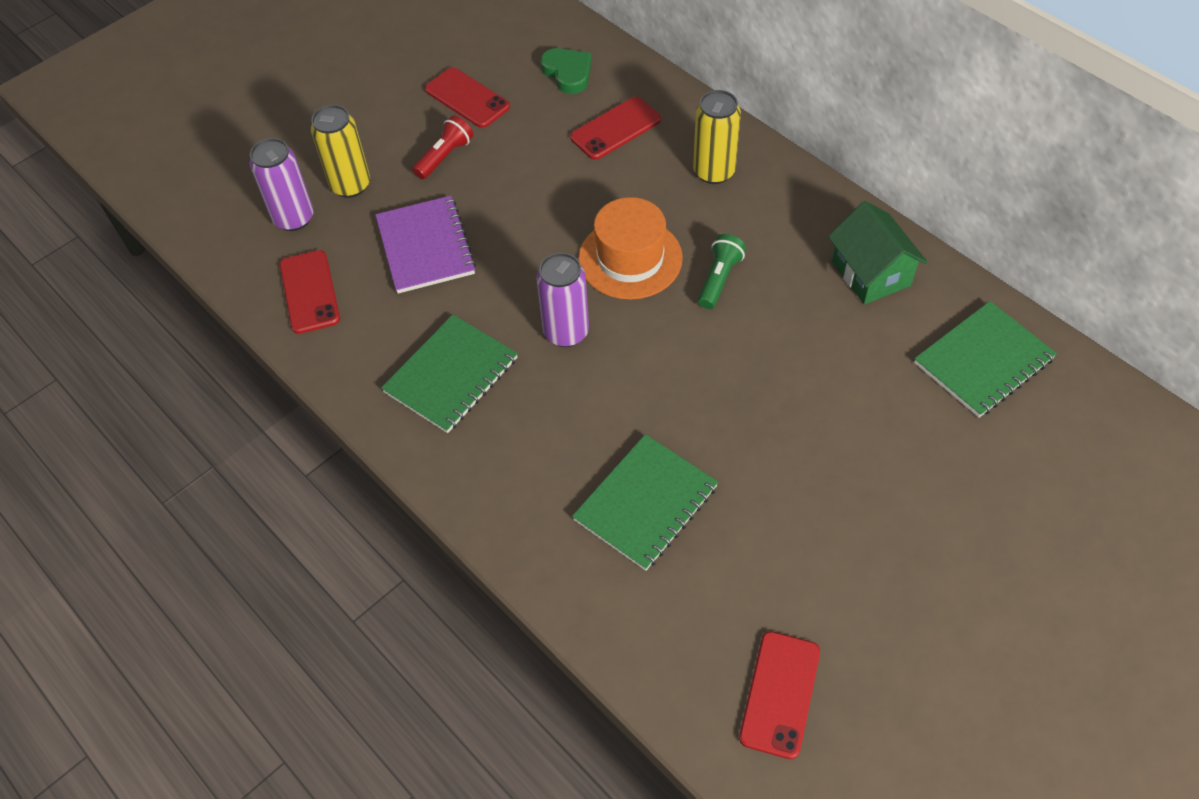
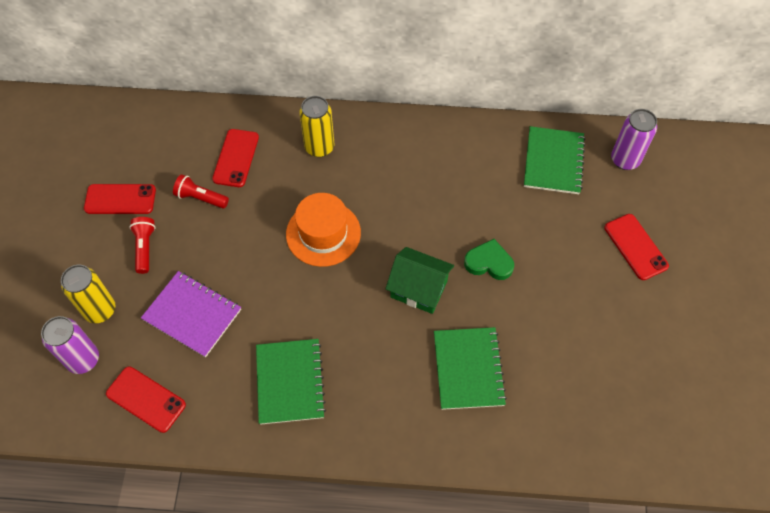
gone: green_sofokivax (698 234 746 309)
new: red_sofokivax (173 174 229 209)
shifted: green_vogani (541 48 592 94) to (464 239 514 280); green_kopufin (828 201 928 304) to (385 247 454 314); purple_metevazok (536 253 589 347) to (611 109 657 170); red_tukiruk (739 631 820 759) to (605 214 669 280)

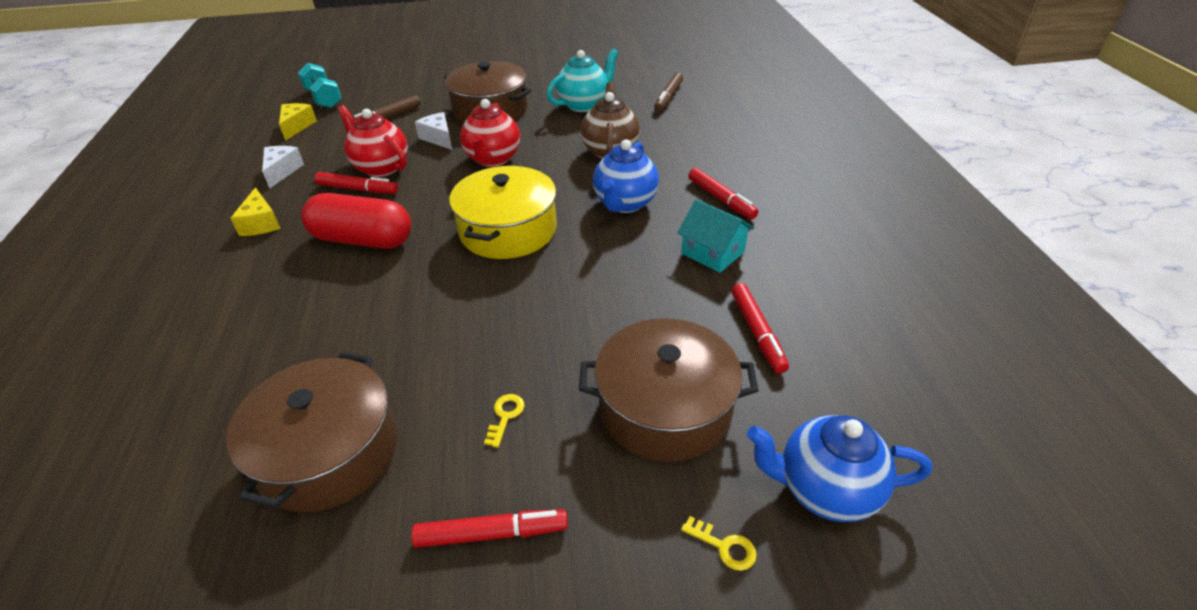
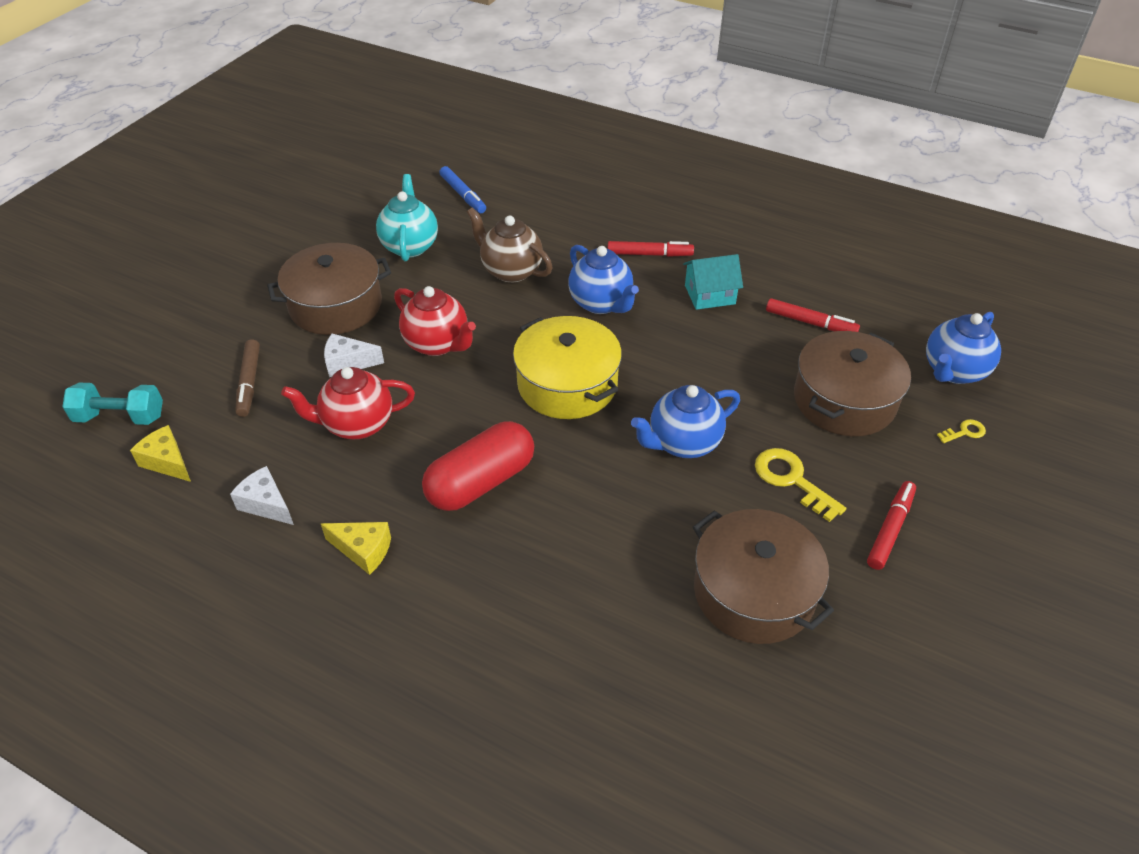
gone: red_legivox (314 172 398 194)
new: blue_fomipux (631 385 740 458)
repainted: brown_legivox (654 73 683 111) to blue_legivox (439 166 486 213)
scaled: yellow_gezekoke (484 394 525 448) = (755 448 846 522) x1.91

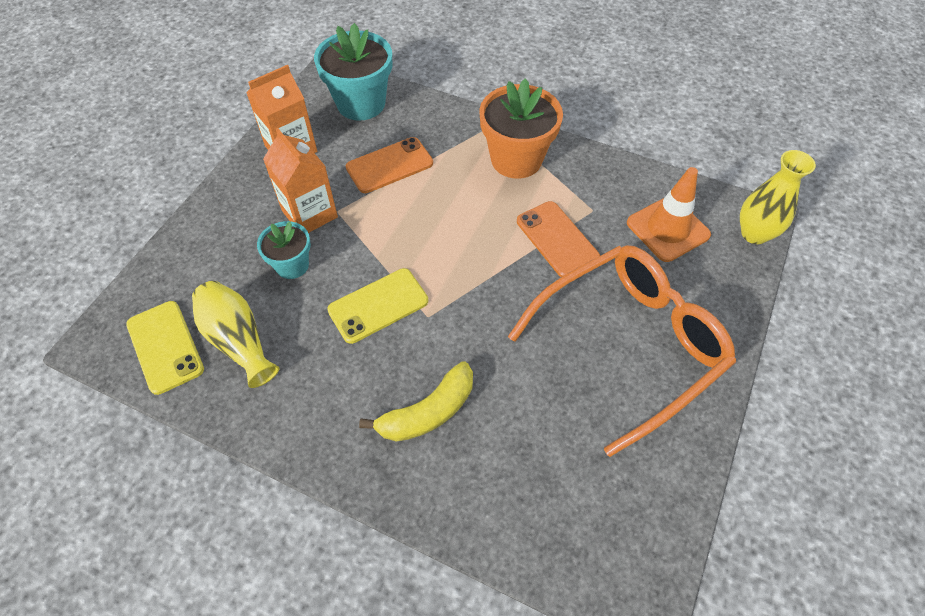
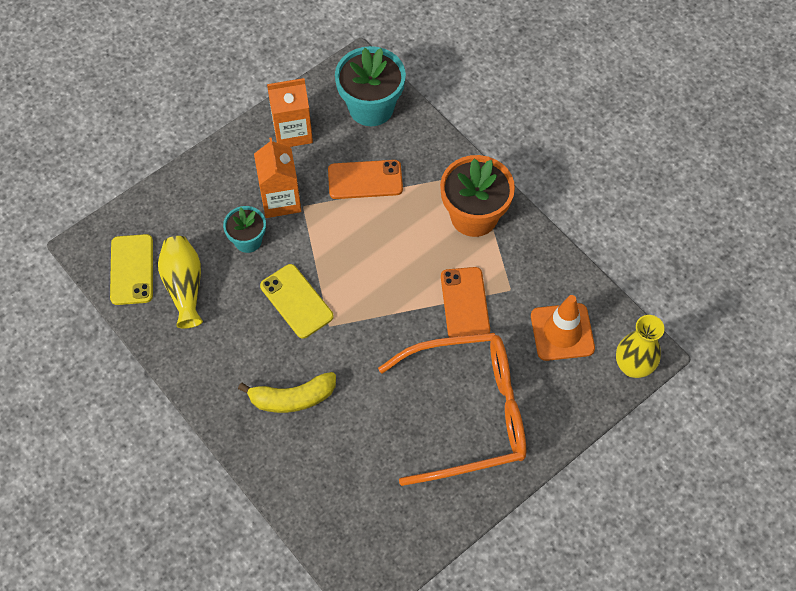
rotated: yellow_tukiruk (327 268 428 344) = (260 264 334 339) 60 degrees clockwise

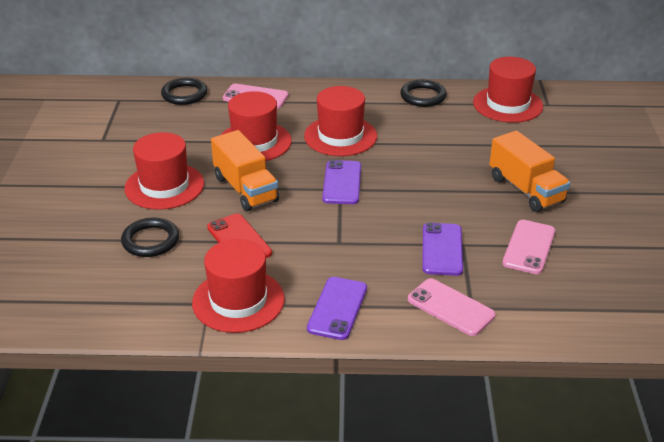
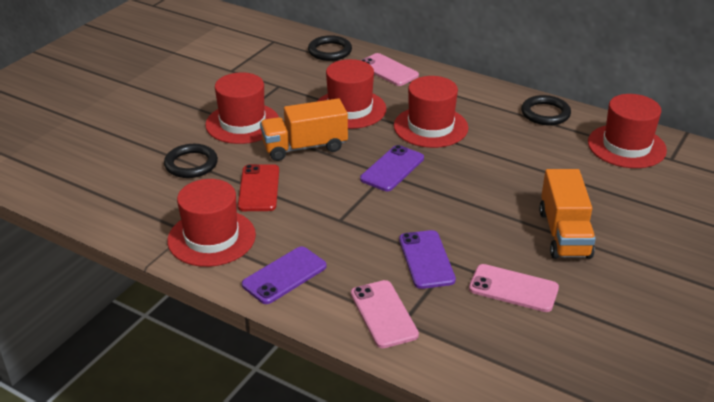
rotated: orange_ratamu (211 130 279 211) = (260 98 348 161) 75 degrees clockwise; pink_tukiruk (502 220 555 274) = (469 264 559 312) 60 degrees clockwise; purple_tukiruk (422 222 463 276) = (399 230 456 289) 45 degrees counterclockwise

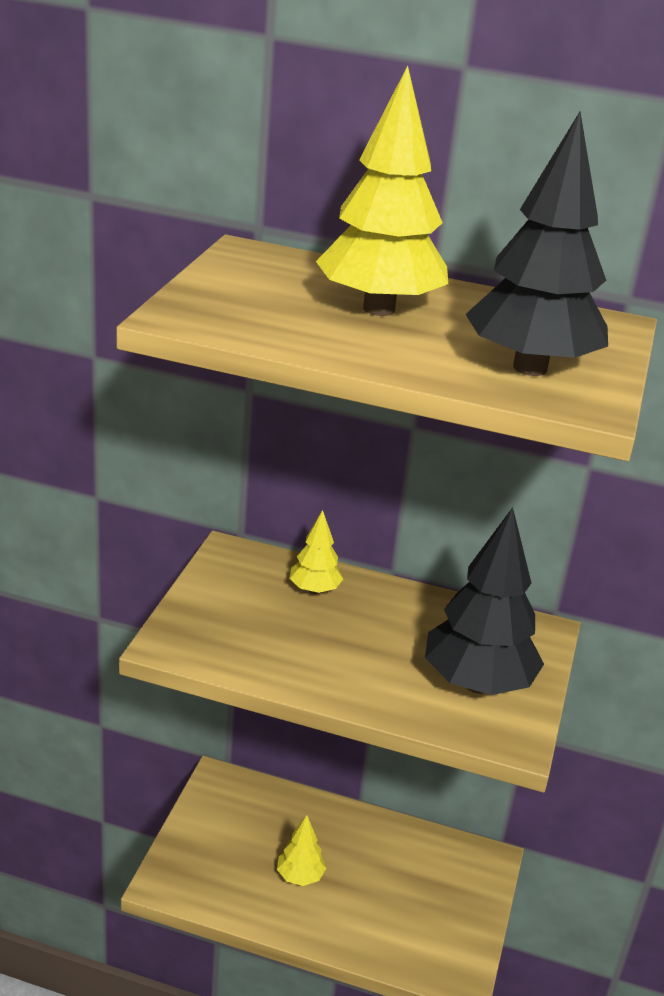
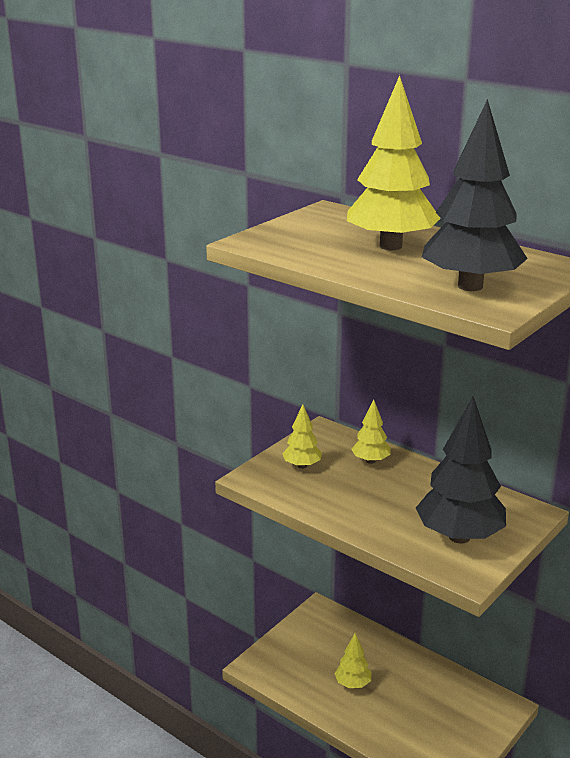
new: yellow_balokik (282 404 322 469)

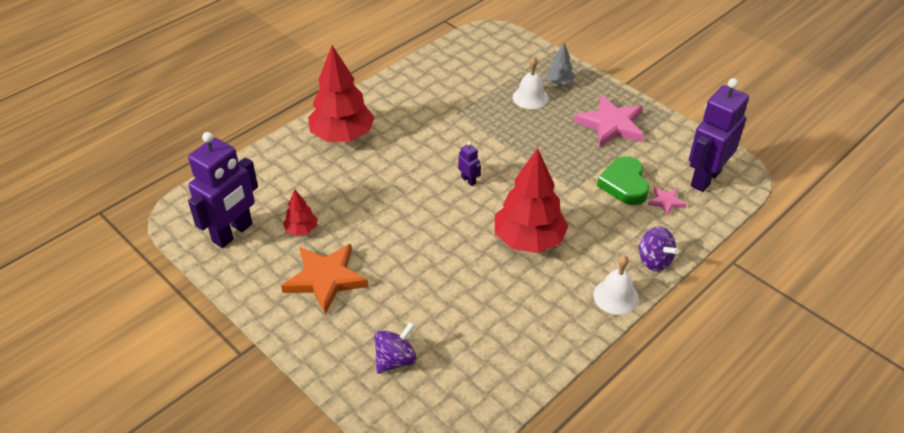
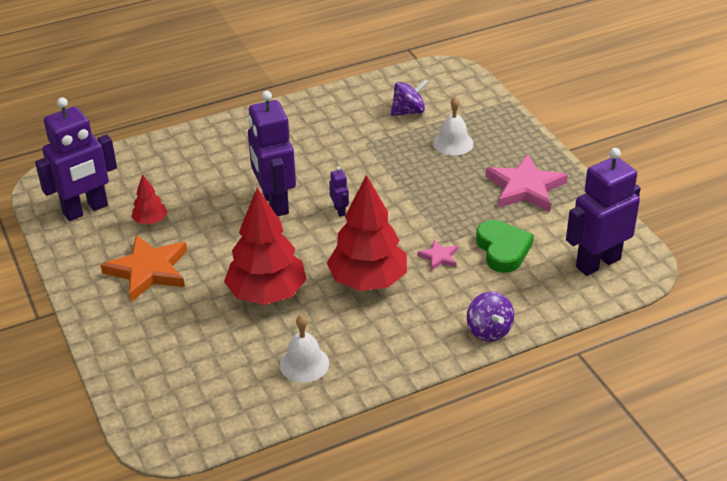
gone: grey_balokik (546 43 575 85)
new: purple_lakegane (248 91 296 217)
shifted: red_balokik (308 45 374 142) to (224 188 307 305); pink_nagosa (648 187 687 216) to (417 240 458 271); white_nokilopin (593 255 639 315) to (280 315 329 383); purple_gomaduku (374 322 417 374) to (391 79 429 116)
rotated: green_vogani (597 156 649 205) = (476 220 534 273) 150 degrees clockwise

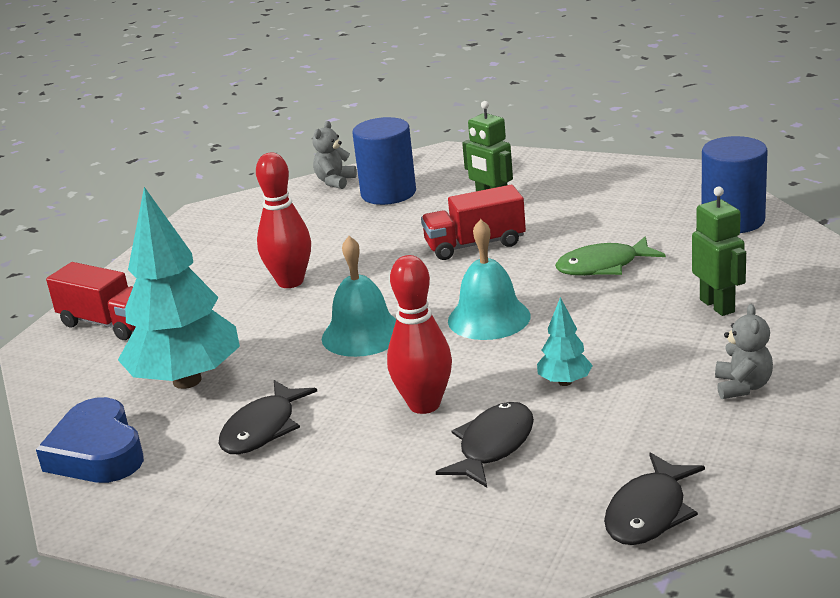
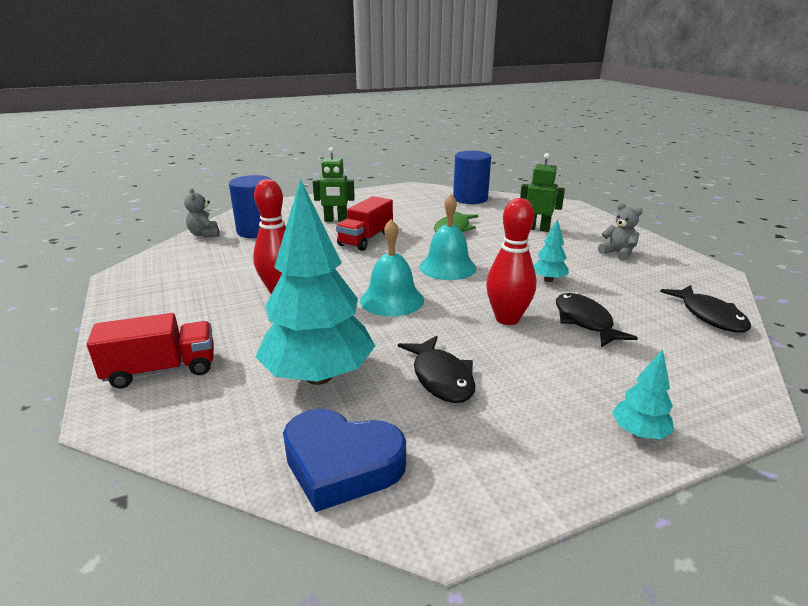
new: turquoise_balokik (612 349 674 439)

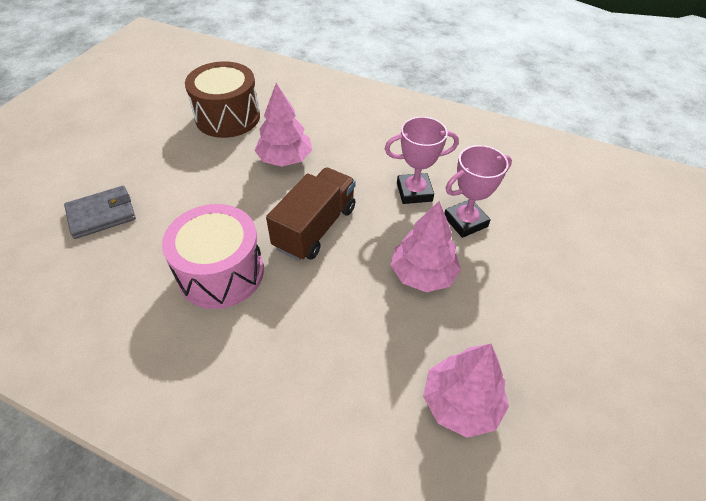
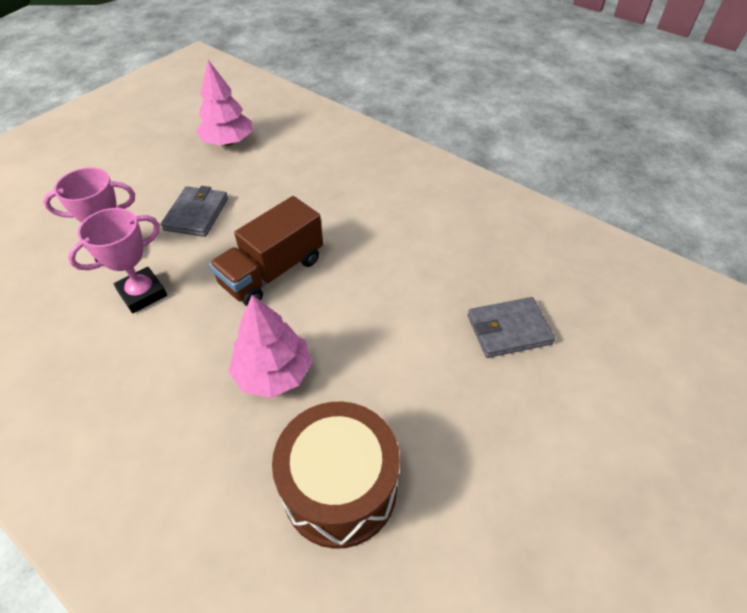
gone: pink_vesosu (162 204 264 309)
swapped: pink_balokik (391 201 461 292) to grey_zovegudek (161 186 228 237)
rotated: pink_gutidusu (385 117 459 204) = (68 208 167 313) 45 degrees counterclockwise

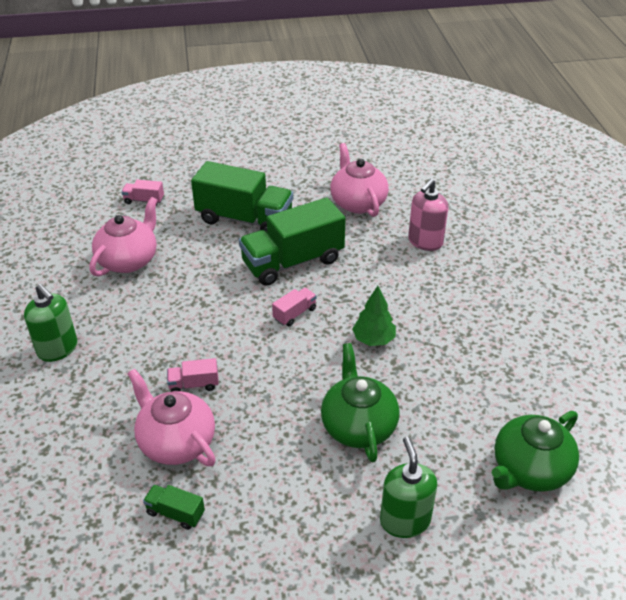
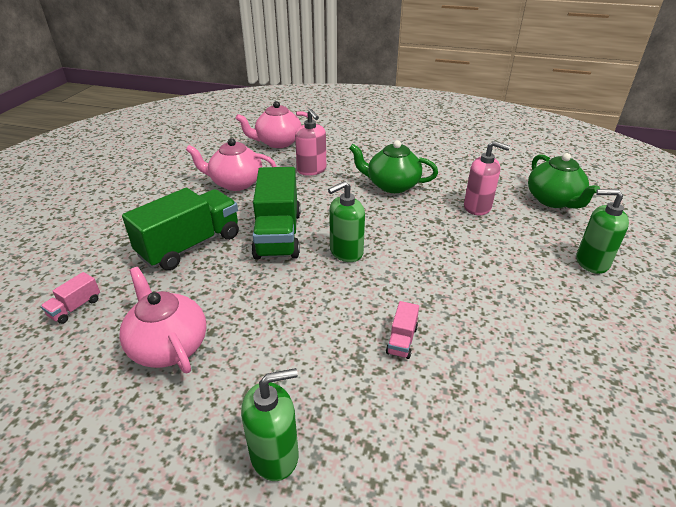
gone: green_balokik (352 286 396 346); green_ratamu (143 485 205 530)
new: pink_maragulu (464 141 510 215)
shifted: green_fomipux (321 343 399 462) to (349 140 438 193); pink_fomipux (127 369 216 466) to (235 101 313 148)
swapped: pink_ratamu (272 288 317 326) to green_maragulu (328 181 365 262)

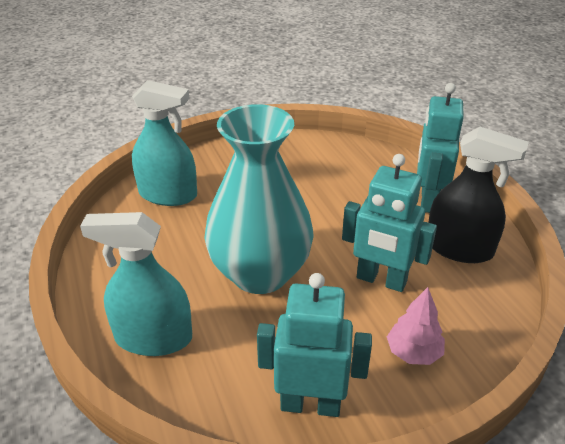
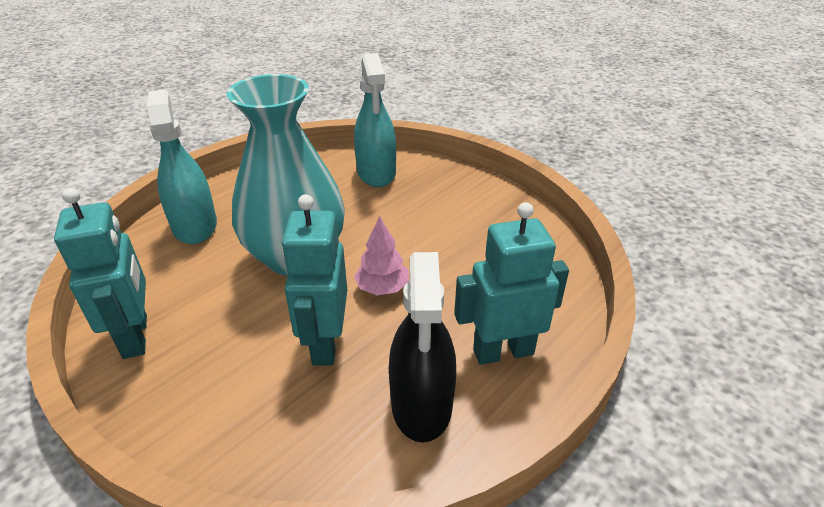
shifted: pink_balokik (387 287 445 365) to (354 216 409 295)

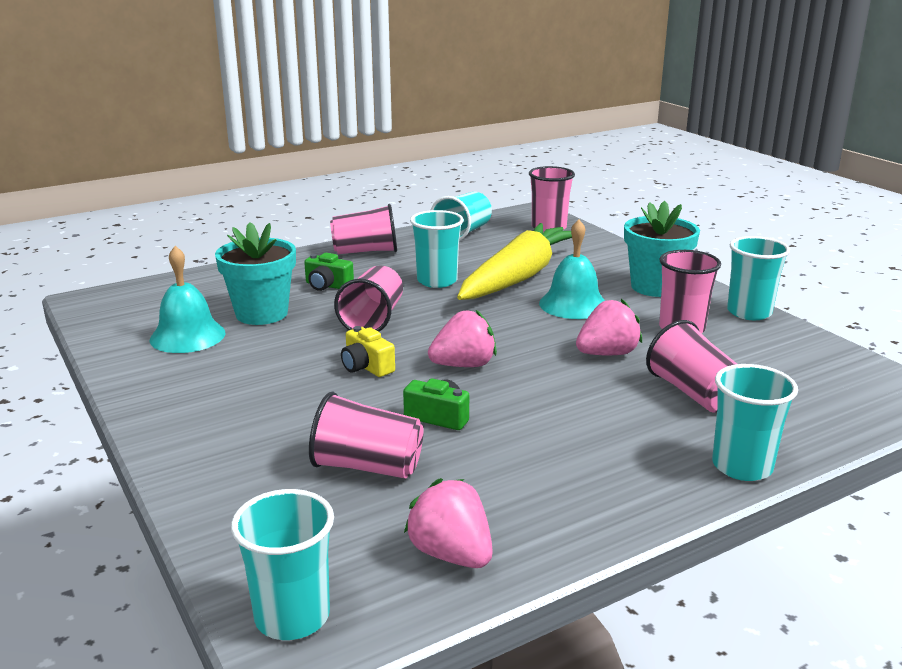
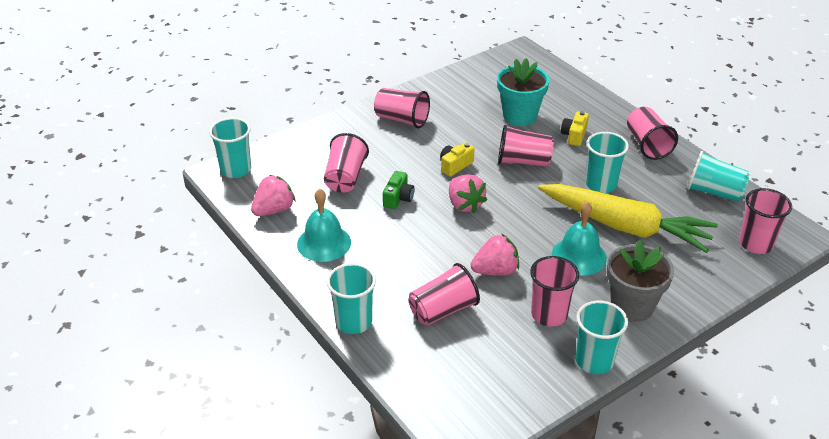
new: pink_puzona (374 88 430 128)
shifted: turquoise_nokilopin (149 246 225 353) to (297 189 351 262)
repainted: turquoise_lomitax (624 201 700 297) to grey_lomitax (607 240 674 322); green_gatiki (304 253 354 291) to yellow_gatiki (561 111 589 146)
rotated: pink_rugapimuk (576 299 642 355) = (471 234 519 276) 75 degrees counterclockwise

